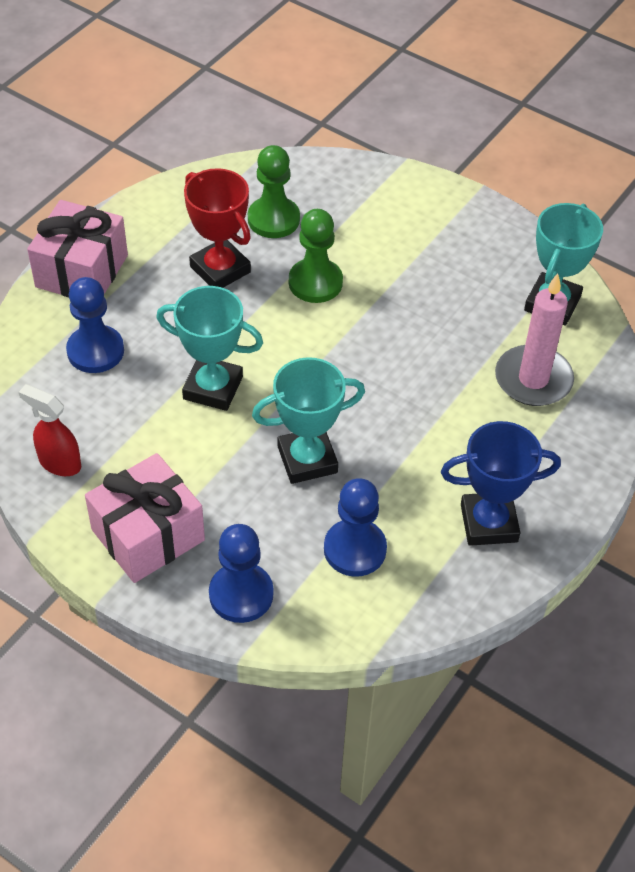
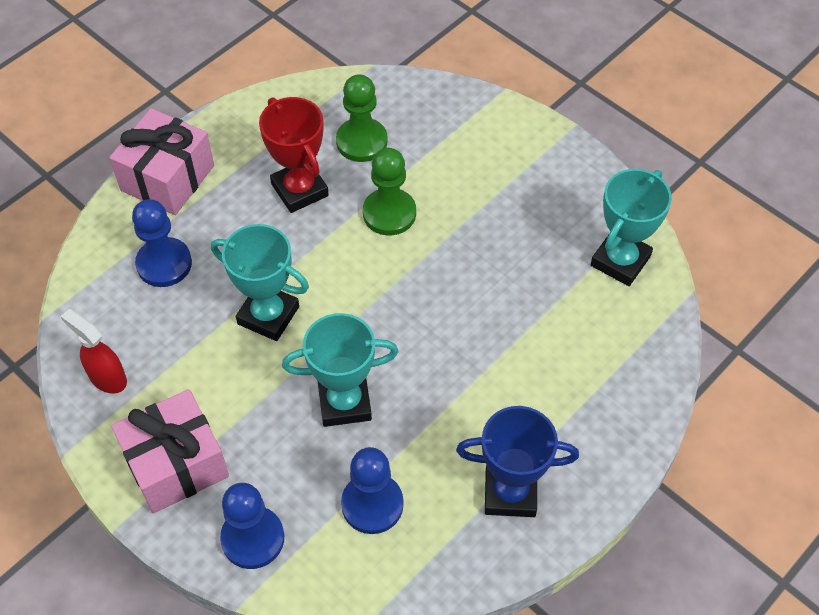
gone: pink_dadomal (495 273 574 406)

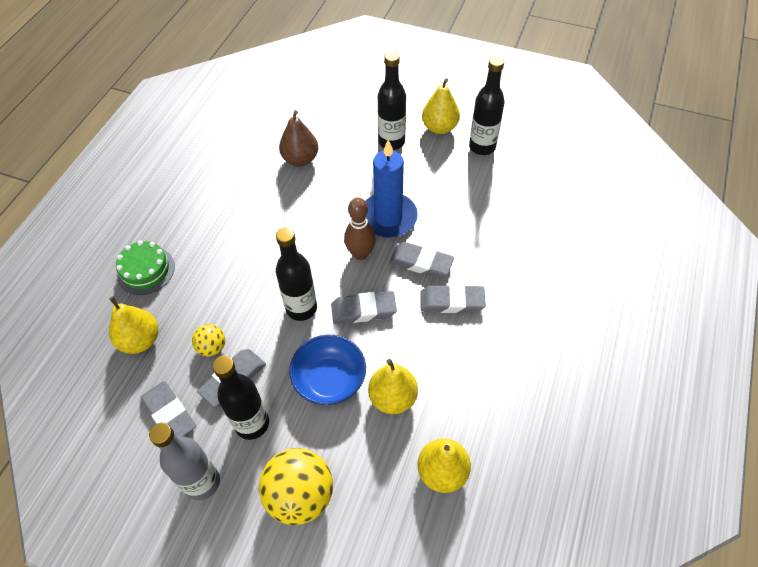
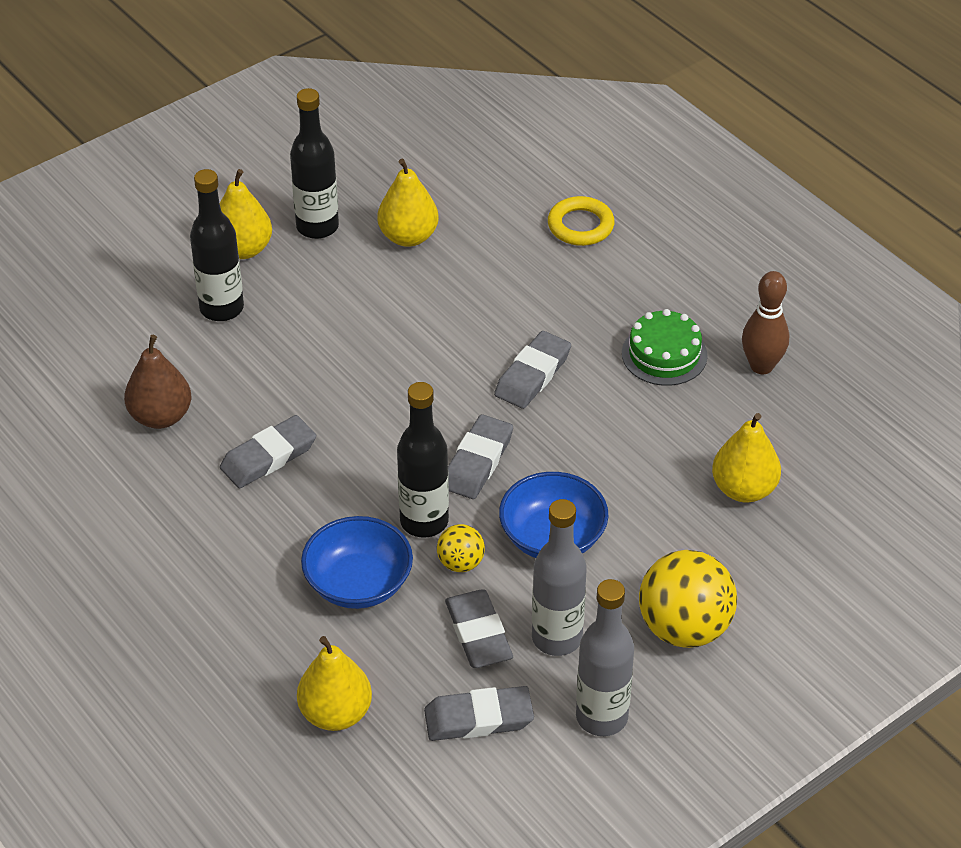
gone: blue_dadomal (365 140 418 238)
new: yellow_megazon (548 196 615 246); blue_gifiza (301 516 413 609)
shifted: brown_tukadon (344 197 376 260) to (742 271 789 374); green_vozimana (116 241 175 295) to (622 309 708 386); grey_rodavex (390 242 454 278) to (220 415 316 489); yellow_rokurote (192 324 225 357) to (437 524 485 572); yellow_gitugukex (368 359 418 414) to (377 159 439 247)
repainted: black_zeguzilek (212 355 269 440) to grey_zeguzilek (532 499 587 656)

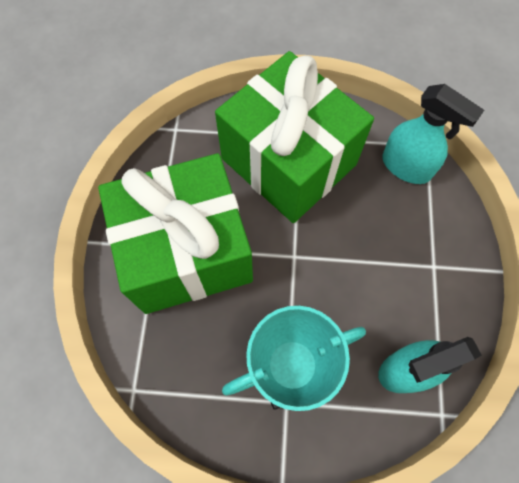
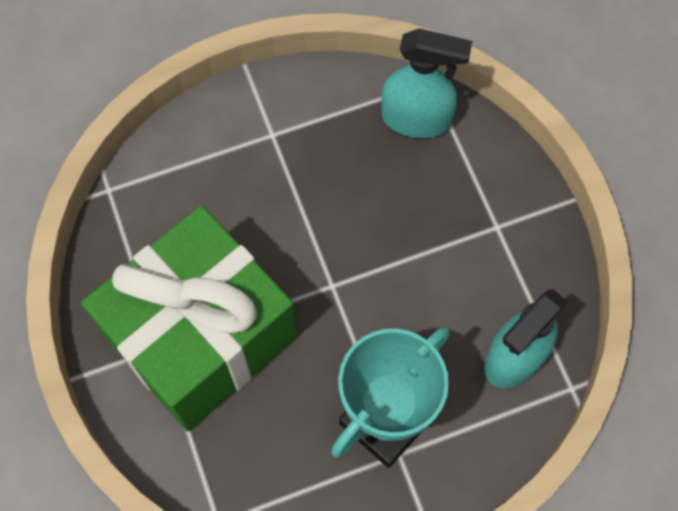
gone: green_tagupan (215 51 374 223)

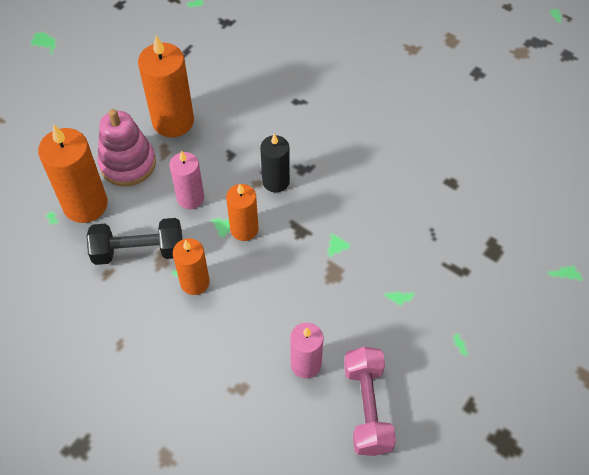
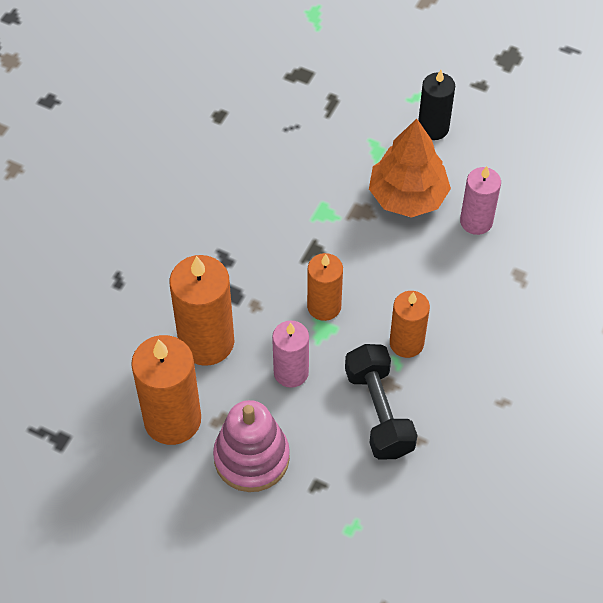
gone: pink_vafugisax (344 347 396 456)
new: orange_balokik (369 119 451 218)
shifted: orange_dadomal (38 125 108 223) to (169 255 234 366); black_dadomal (260 133 290 193) to (418 70 455 140)

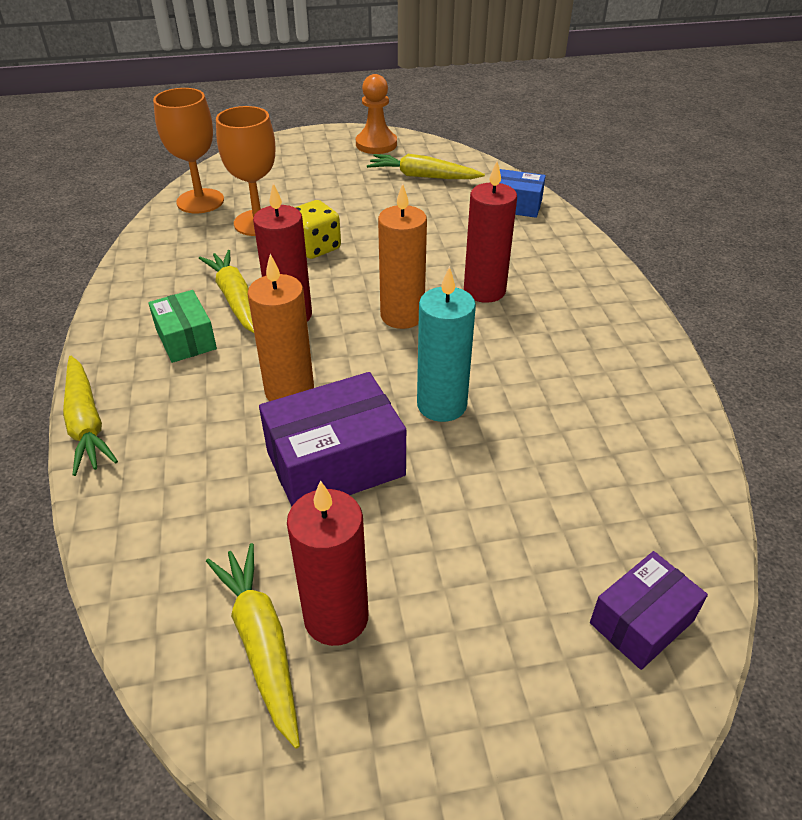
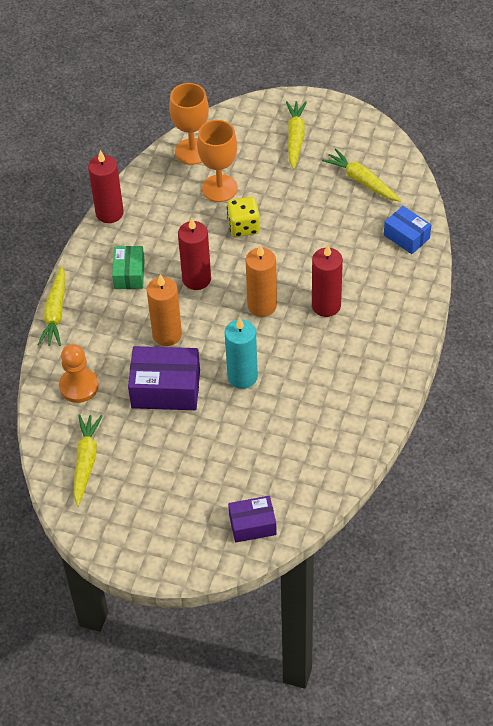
shifted: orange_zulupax (356 74 397 154) to (59 344 99 403); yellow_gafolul (199 250 254 333) to (286 101 307 170); red_dadomal (287 480 369 646) to (88 150 124 223)

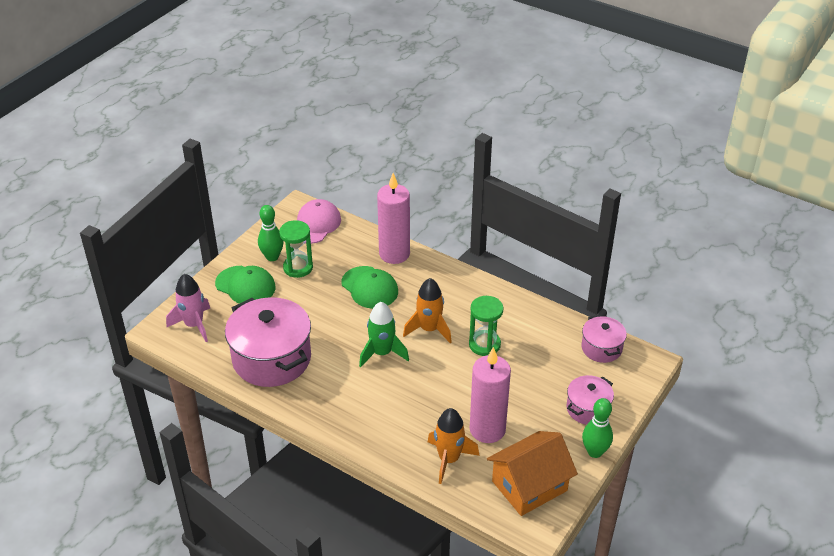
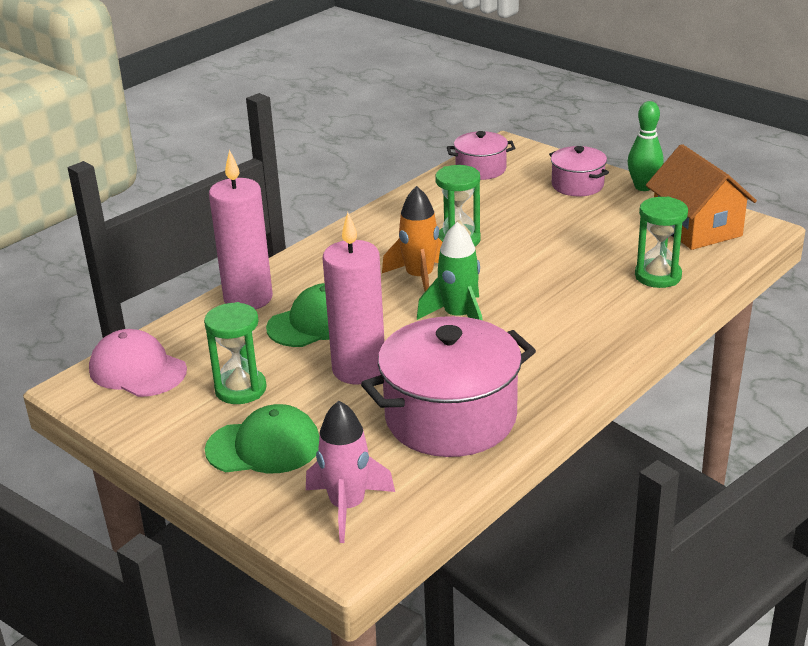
gone: green_tukadon (258 205 283 261)
shifted: pink_dadomal (470 347 511 443) to (322 212 385 384)
swapped: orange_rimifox (428 408 479 484) to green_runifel (635 197 688 288)
rotated: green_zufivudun (215 266 275 304) = (205 404 319 473) 45 degrees clockwise

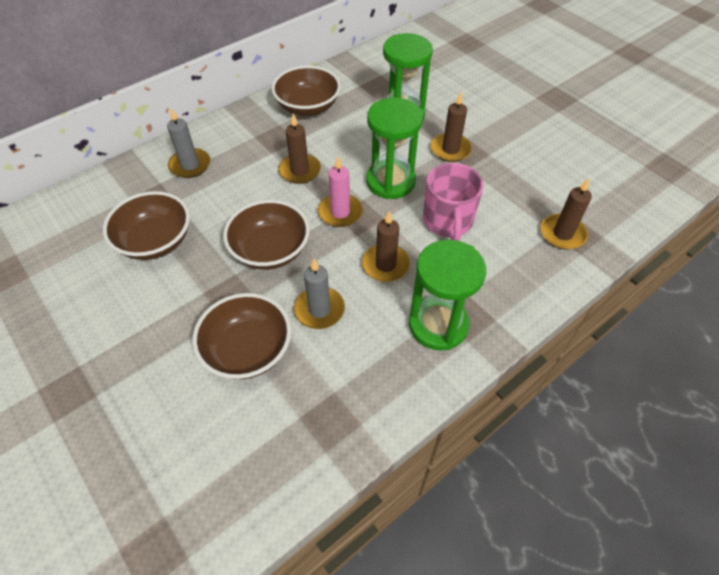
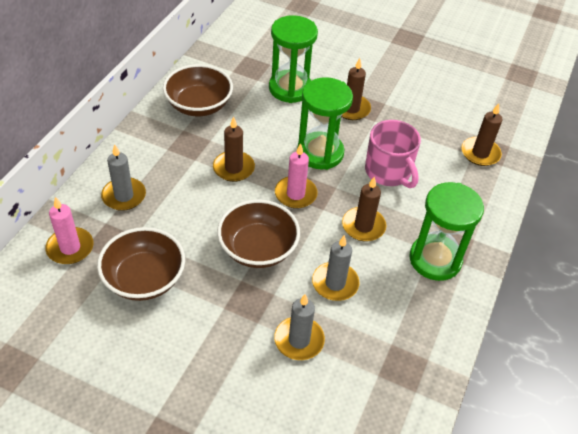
new: pink_dadomal (45 197 94 264)
swapped: brown_gifiza (192 293 291 380) to grey_dadomal (274 294 325 360)

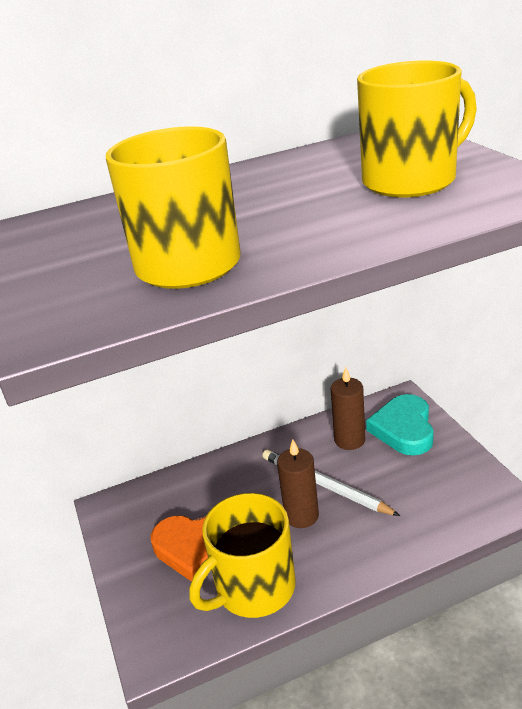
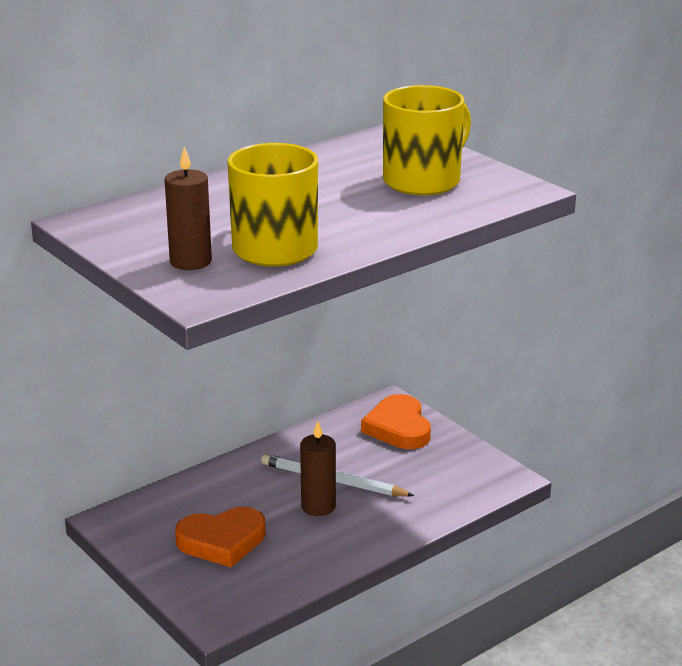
gone: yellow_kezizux (190 493 296 618)
shifted: brown_dadomal (331 367 365 450) to (165 146 212 270)
repainted: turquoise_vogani (366 394 434 455) to orange_vogani (361 394 431 449)

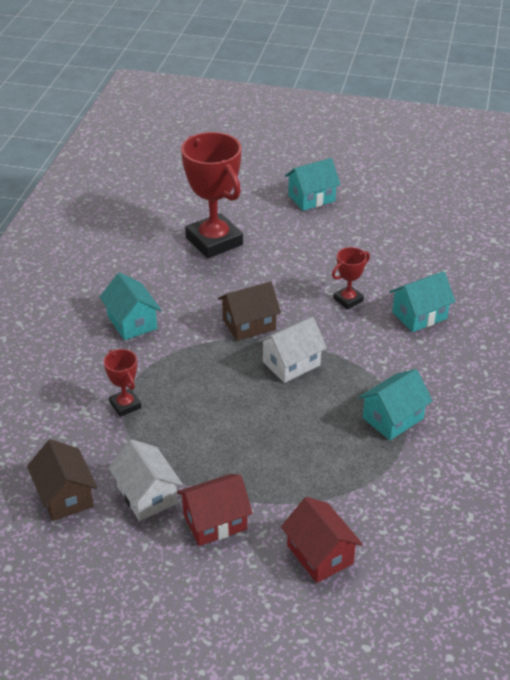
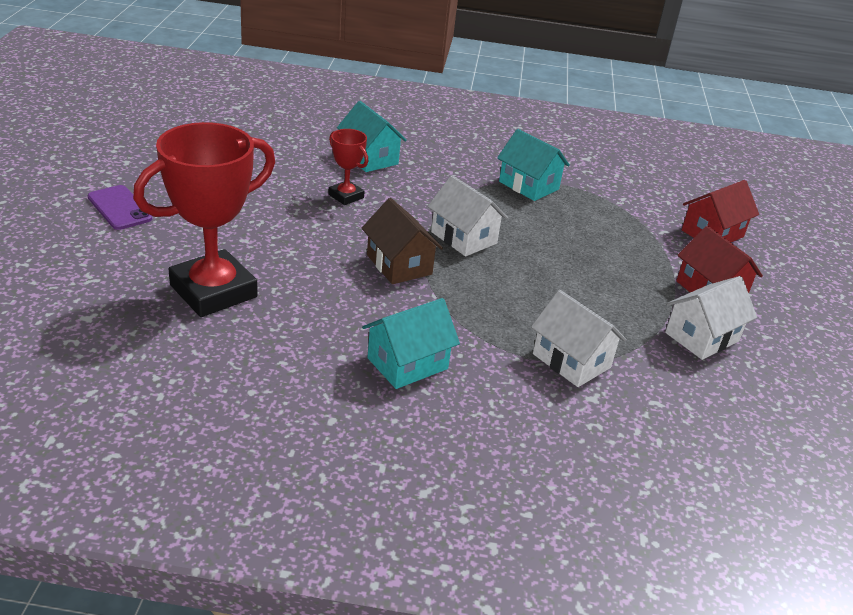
gone: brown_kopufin (27 439 97 521)
swapped: turquoise_kopufin (285 158 341 211) to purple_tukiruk (88 185 152 230); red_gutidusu (104 349 142 417) to white_kopufin (531 290 627 387)

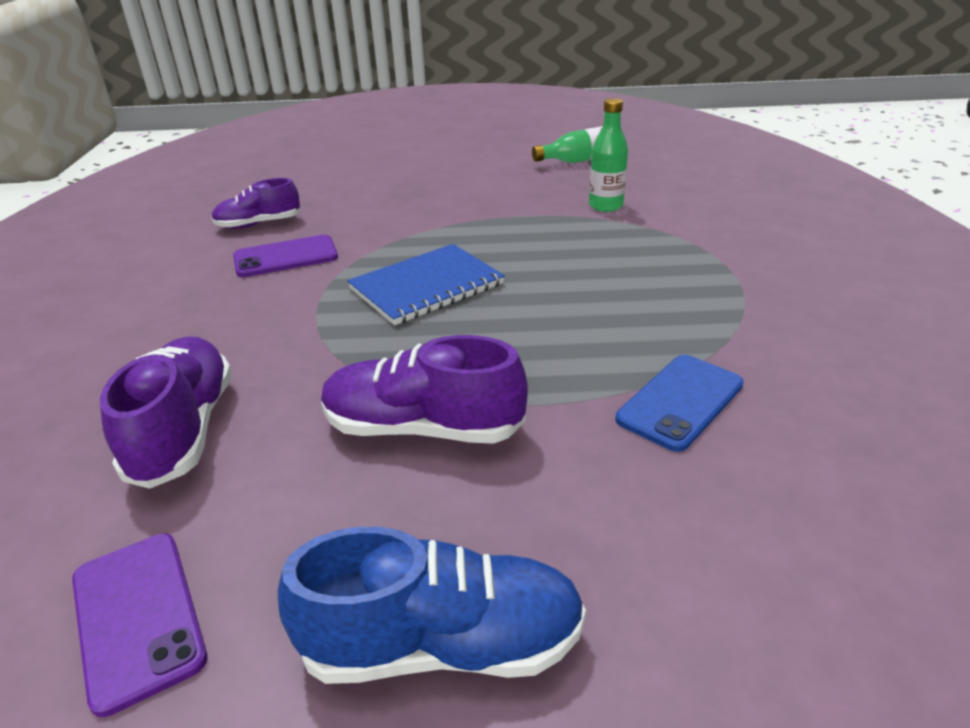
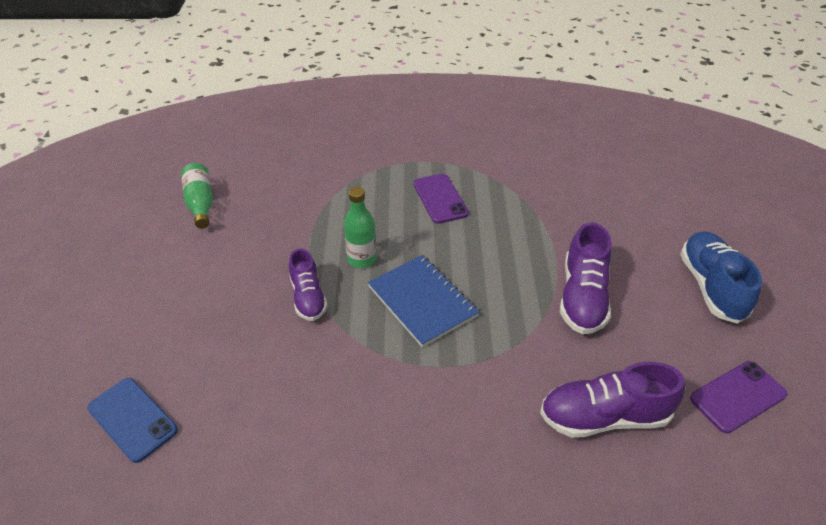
shifted: green_zeguzilek (589 98 628 212) to (344 187 376 268); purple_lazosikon (211 178 301 229) to (289 248 328 321); purple_tukiruk (233 235 338 277) to (413 174 469 224); blue_tukiruk (616 355 744 452) to (87 378 178 463)

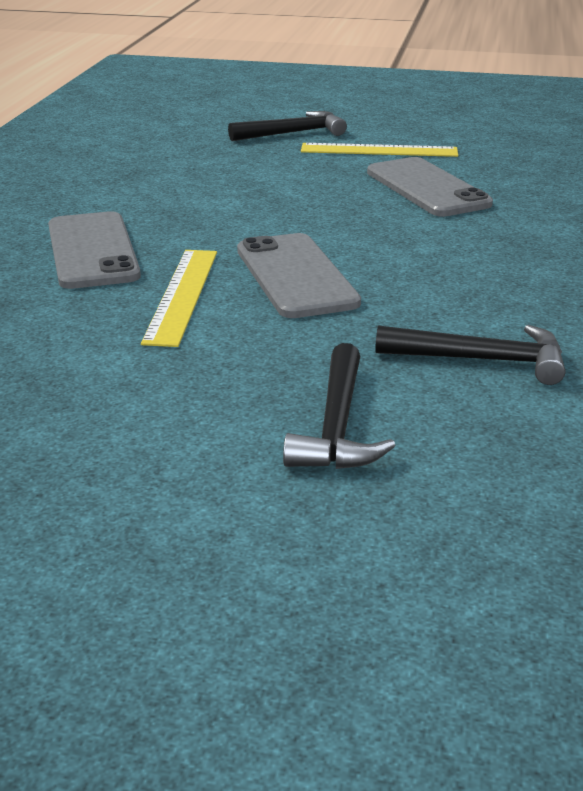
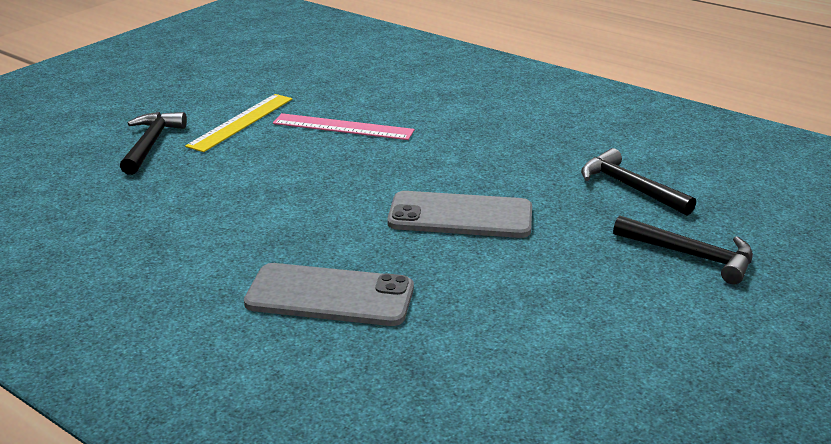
gone: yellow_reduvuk (141 250 217 347)
swapped: grey_tukiruk (367 157 493 217) to pink_reduvuk (273 113 415 140)
rotated: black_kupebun (375 325 565 385) = (581 148 696 215) 75 degrees counterclockwise

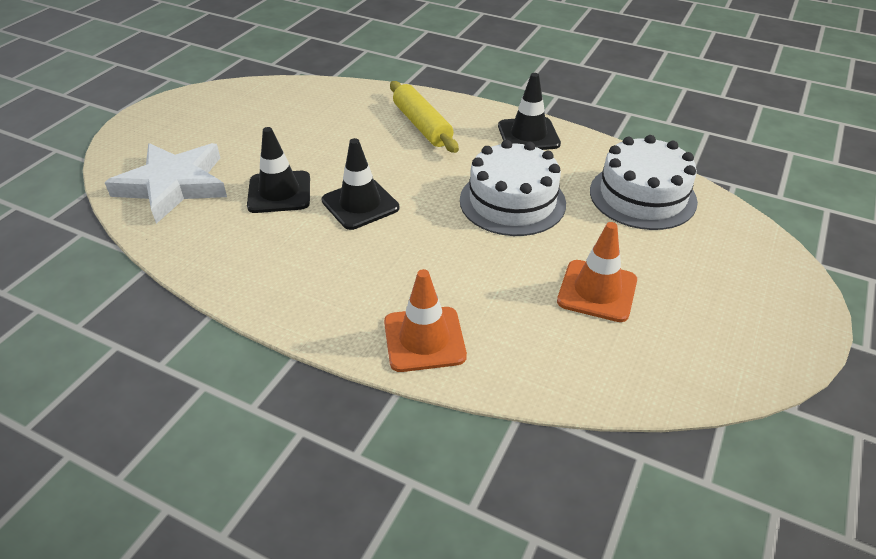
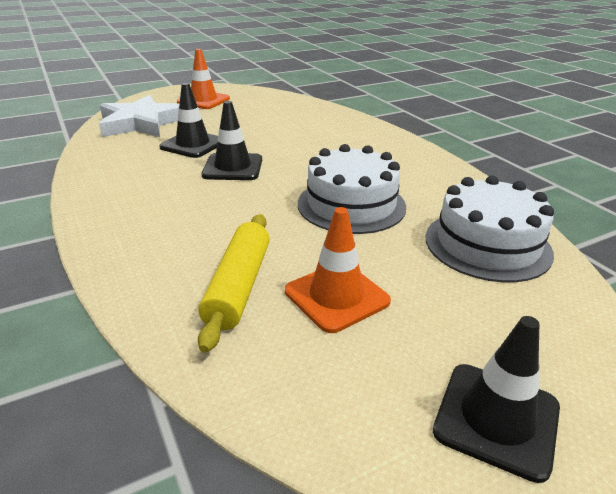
shifted: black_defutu (498 73 561 150) to (433 316 560 483); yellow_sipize (390 81 459 153) to (198 214 270 353); orange_defutu (384 269 467 372) to (177 49 230 109)

